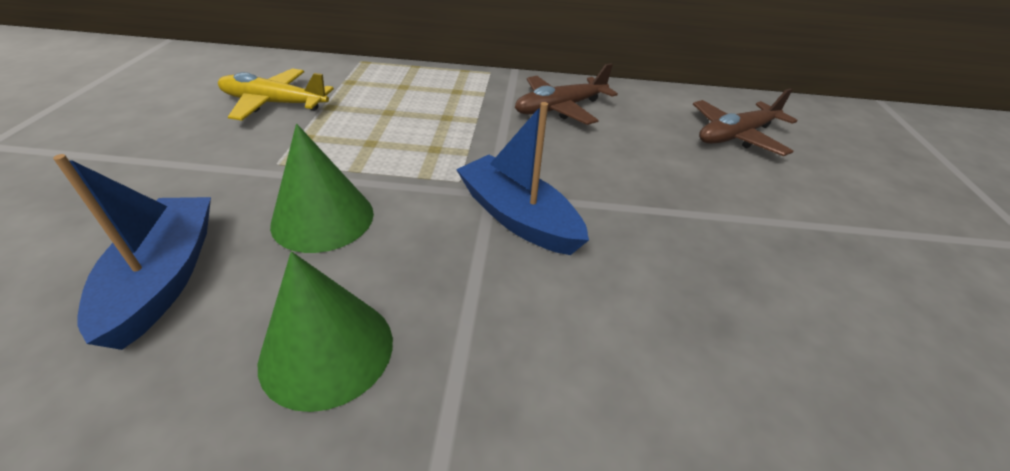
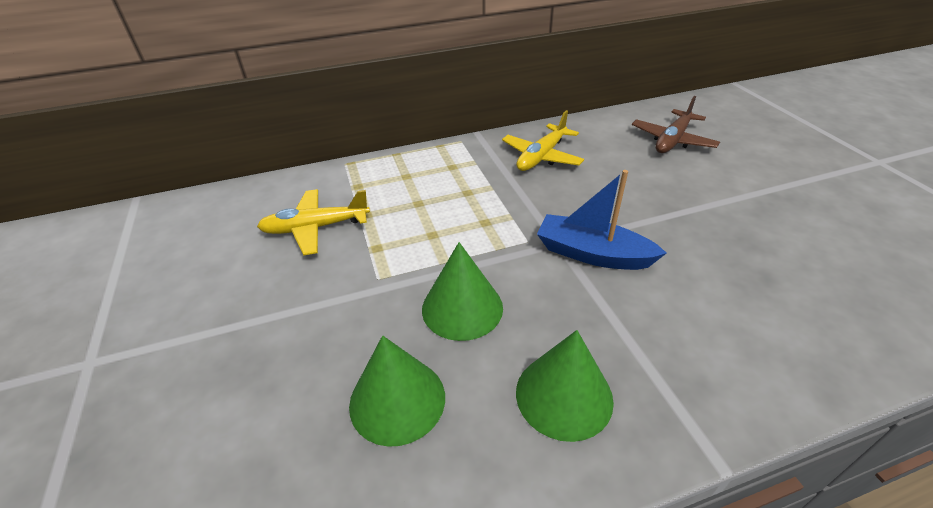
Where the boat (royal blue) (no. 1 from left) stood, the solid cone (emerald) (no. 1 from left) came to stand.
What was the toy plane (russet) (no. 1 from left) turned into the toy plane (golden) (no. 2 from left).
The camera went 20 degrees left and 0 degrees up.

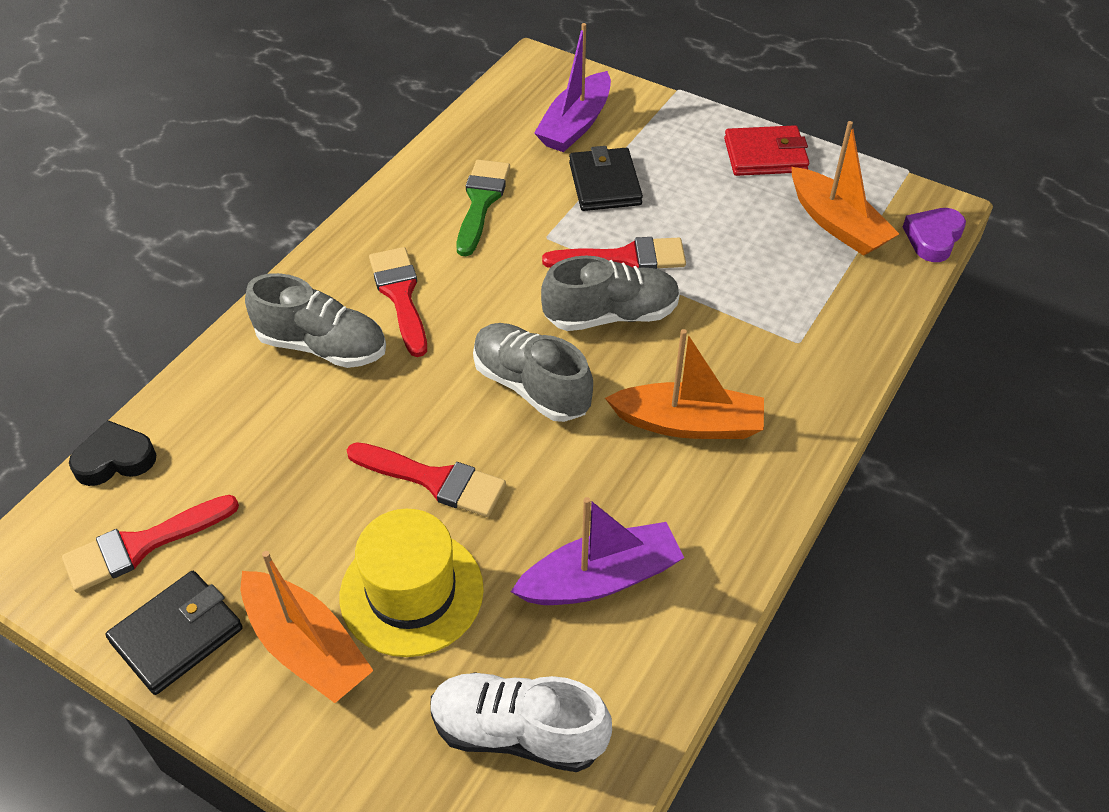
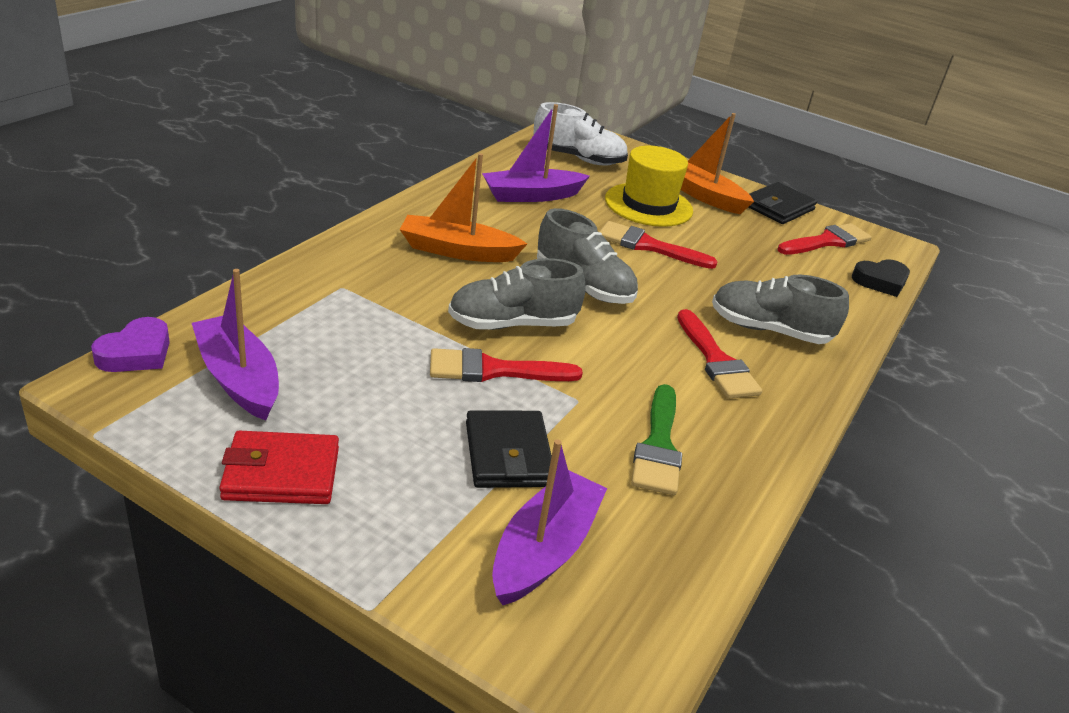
What was the boat (bright orange) (no. 3 from left) turned into the boat (purple) (no. 1 from left).
The camera went 175 degrees right and 15 degrees down.

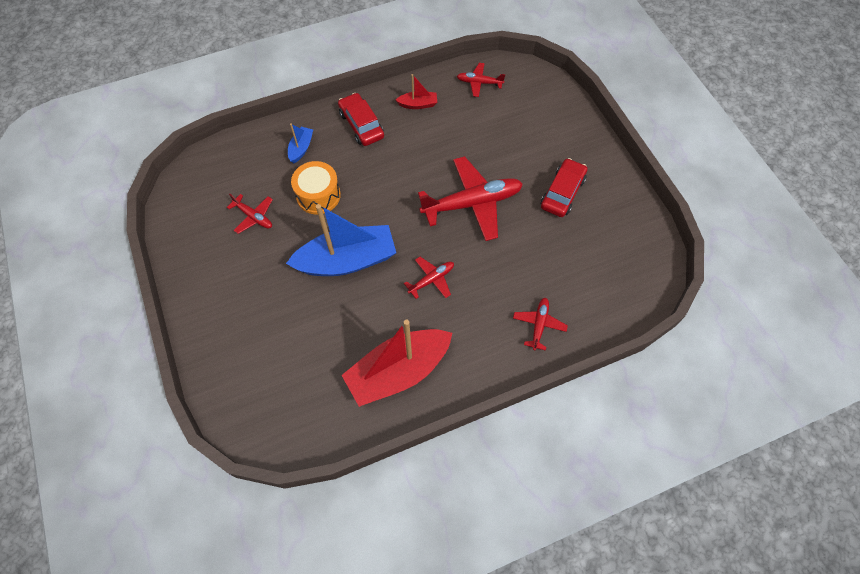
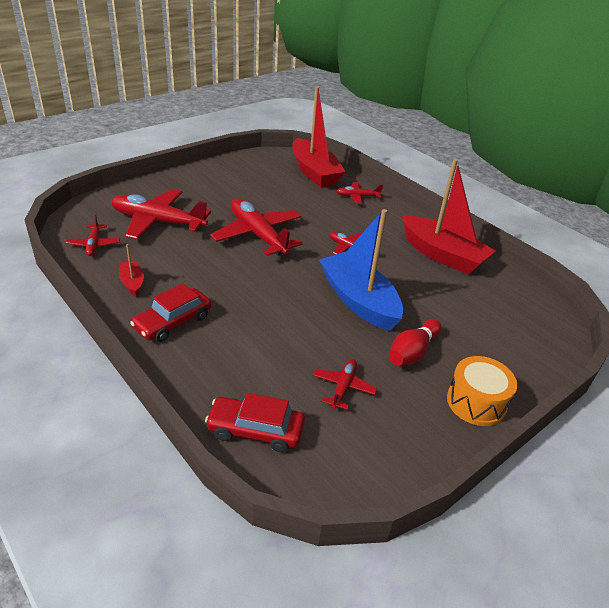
The second view gained the toy plane (scarlet) (no. 2 from left).
The automobile (scarlet) (no. 2 from left) ended up elsewhere.
The second view gained the boat (scarlet) (no. 2 from left).
The second view gained the bowling pin (scarlet).
The drum (bright orange) ended up elsewhere.
The second view lost the boat (royal blue) (no. 1 from left).
The camera went 110 degrees left and 25 degrees down.

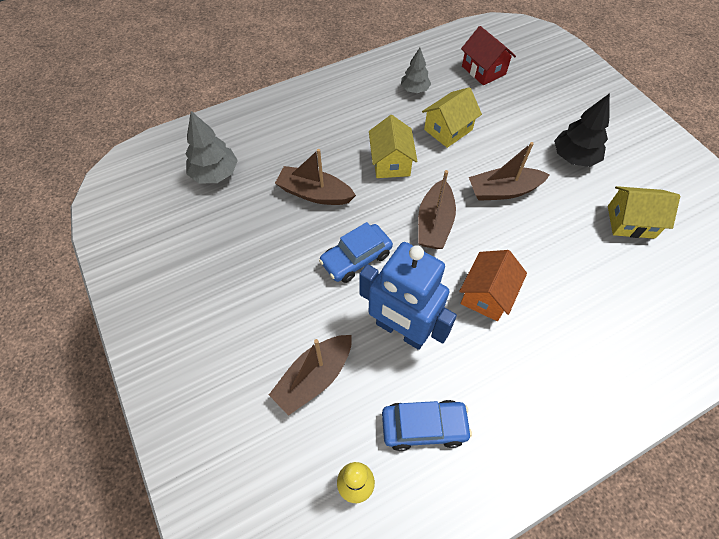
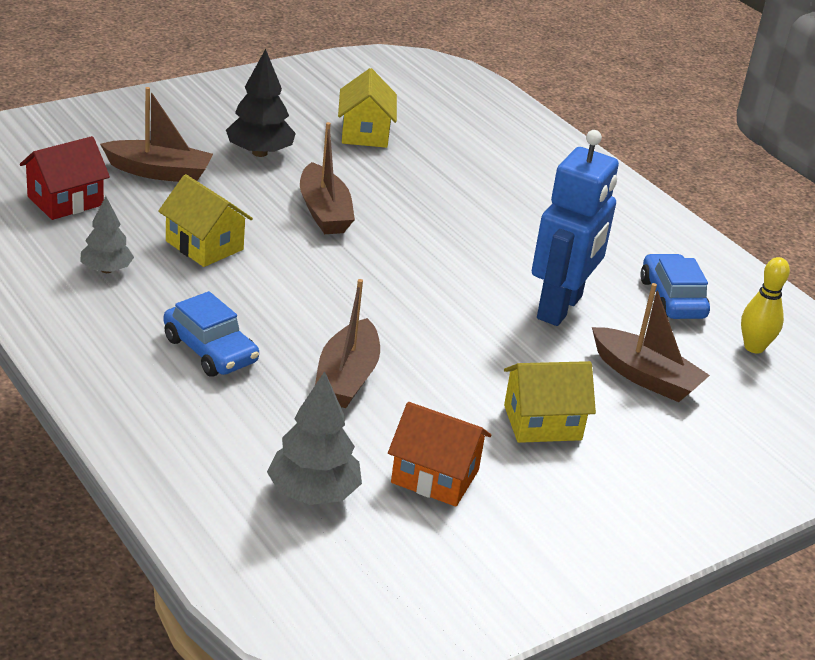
The boat (russet) (no. 3 from left in the first image) ended up elsewhere.
The automobile (royal blue) (no. 1 from left) ended up elsewhere.
The toy house (bright orange) ended up elsewhere.
The toy house (golden) (no. 1 from left in the first image) ended up elsewhere.
The camera went 100 degrees left and 25 degrees down.

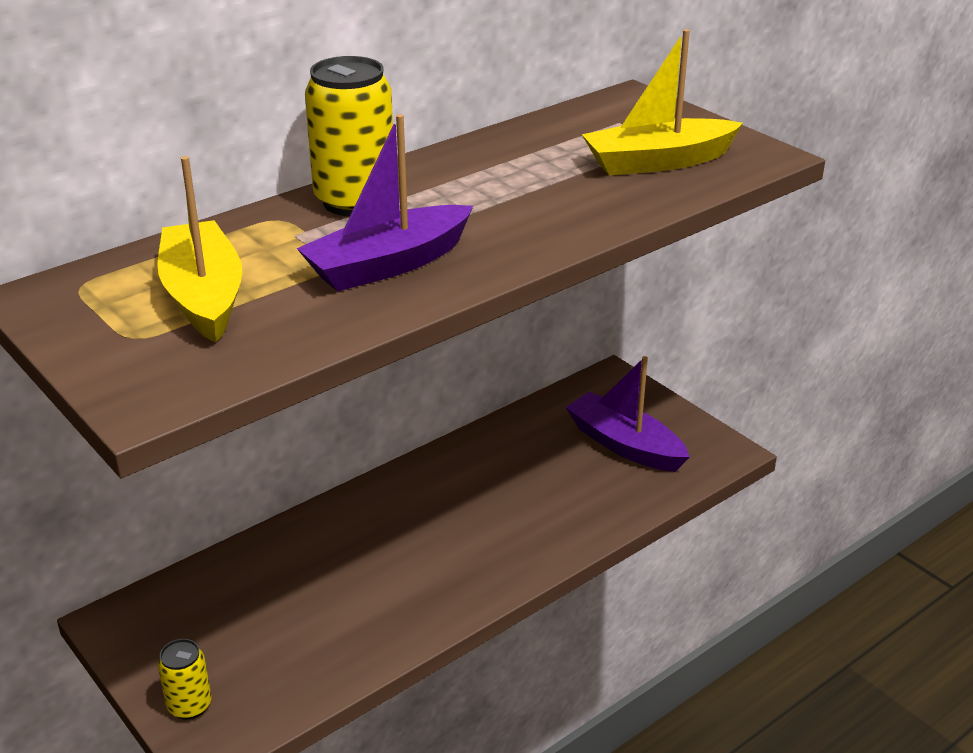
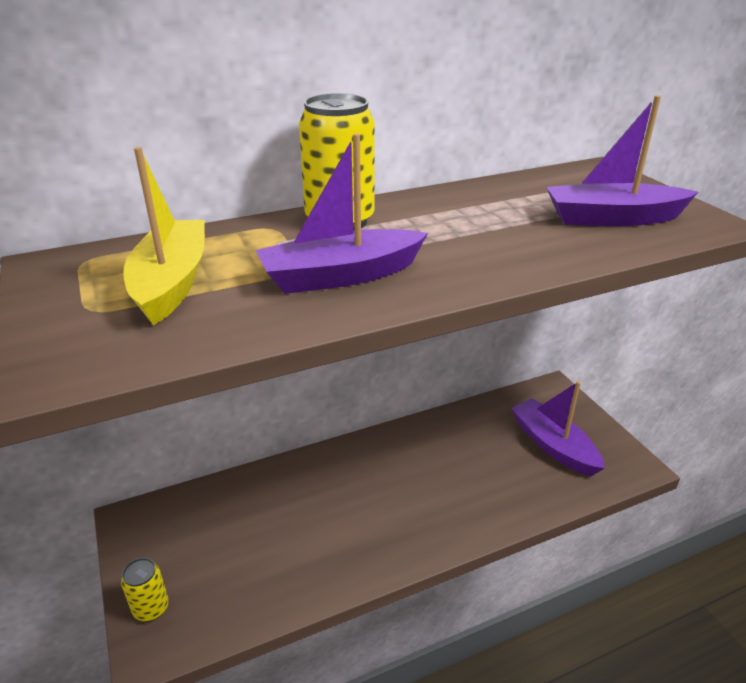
What was the boat (golden) (no. 2 from left) turned into the boat (purple) (no. 3 from left).
The camera went 15 degrees right and 0 degrees up.

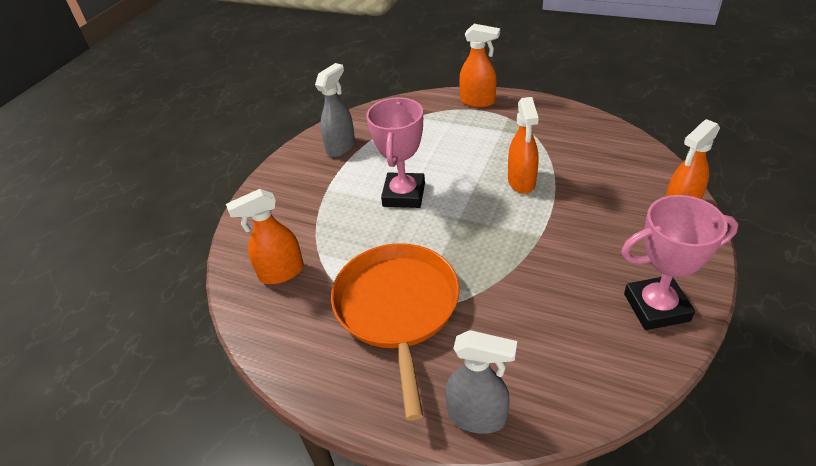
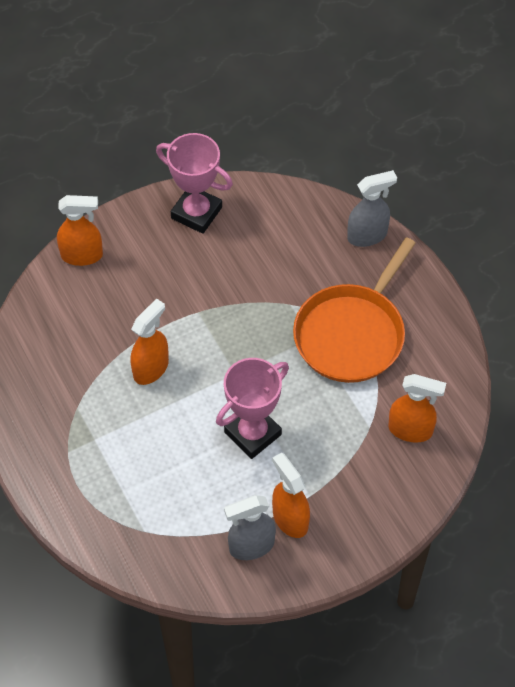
The sprayer (bright orange) (no. 2 from left in the first image) ended up elsewhere.
The sprayer (ash-grey) (no. 2 from left) ended up facing another way, 105 degrees clockwise from before.
The camera went 145 degrees left and 15 degrees up.

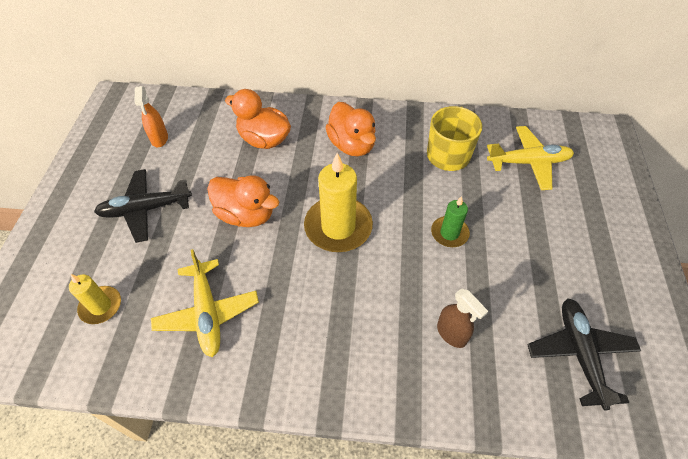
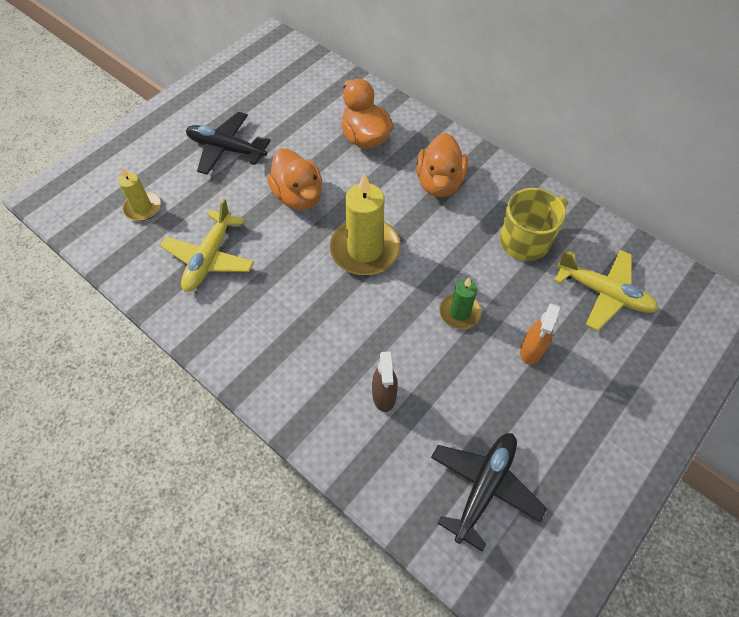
The sprayer (bright orange) ended up elsewhere.
The camera went 35 degrees right and 5 degrees up.

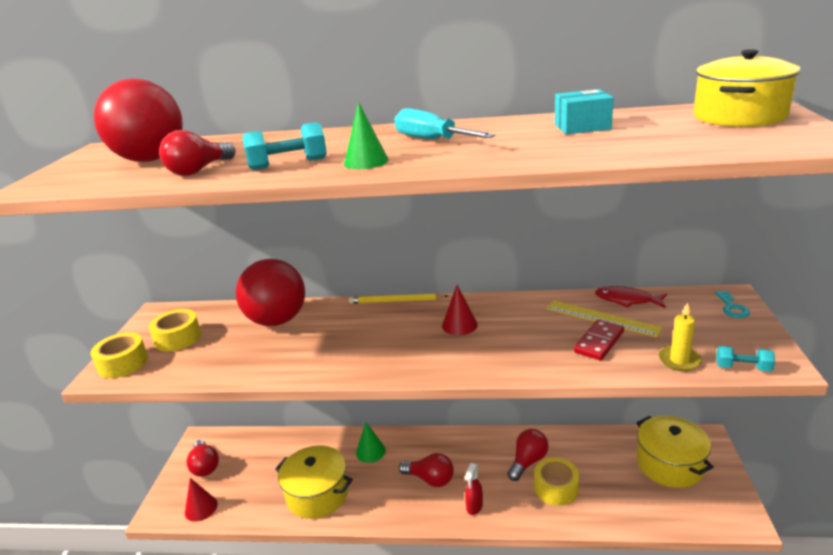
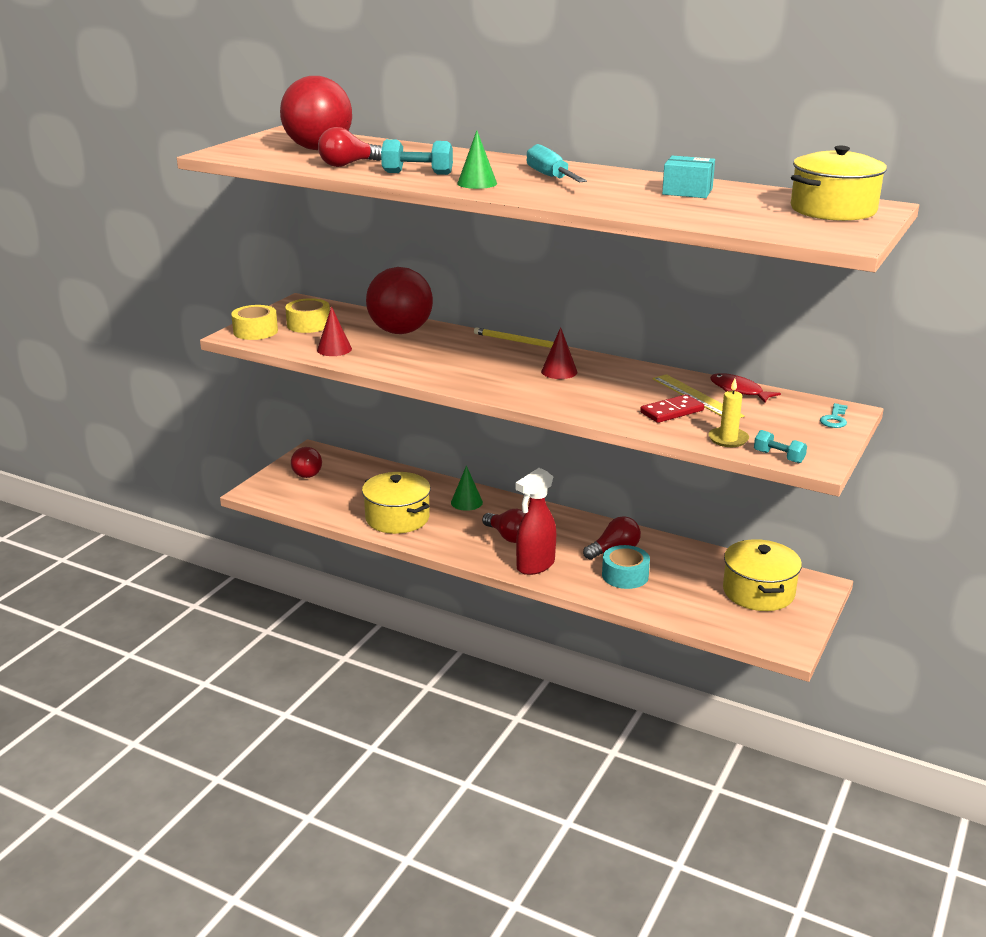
The solid cone (scarlet) (no. 1 from left) ended up elsewhere.
The size of the sprayer (scarlet) changed by a factor of 1.85.
What was the tape (golden) (no. 3 from left) turned into the tape (teal).
The camera went 20 degrees right and 0 degrees up.

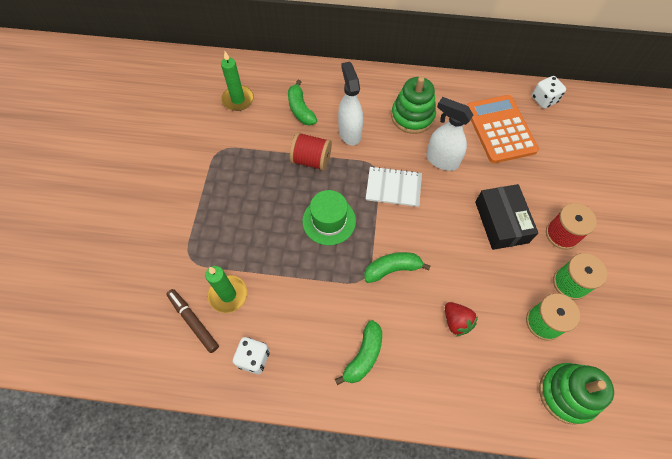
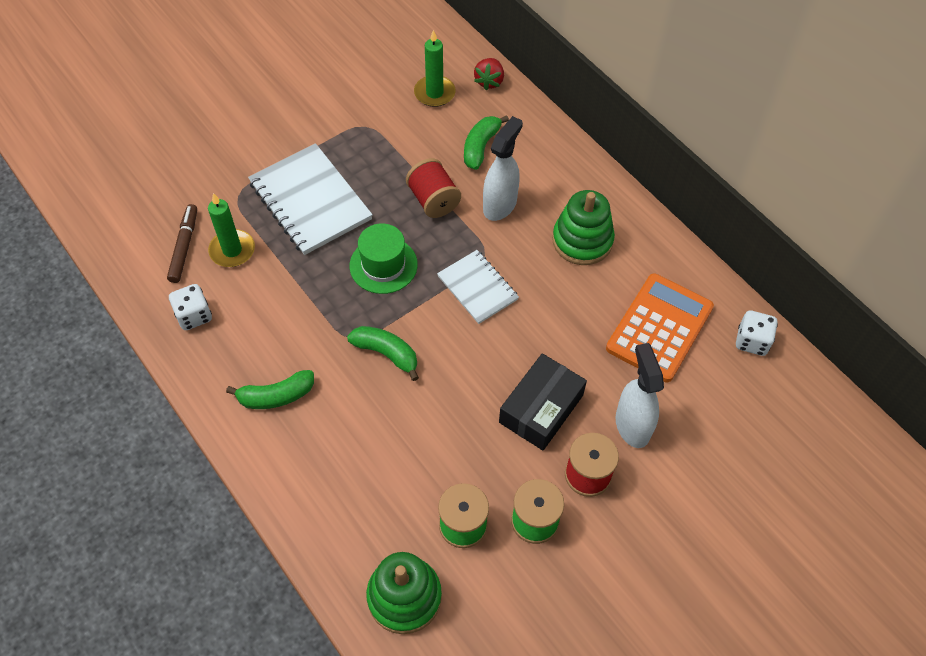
The second view gained the exercise book (pure white) (no. 1 from left).
The berry (scarlet) ended up elsewhere.
The sprayer (pure white) (no. 2 from left) ended up elsewhere.
The camera went 45 degrees right and 5 degrees down.

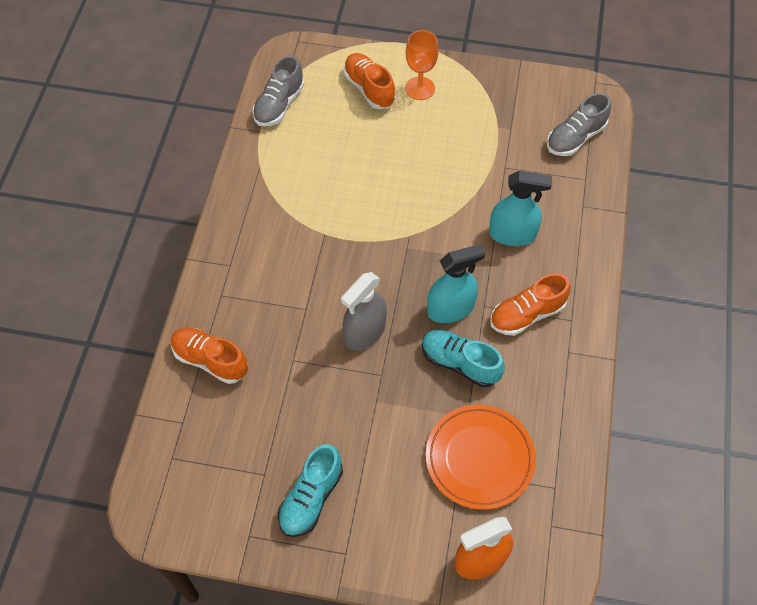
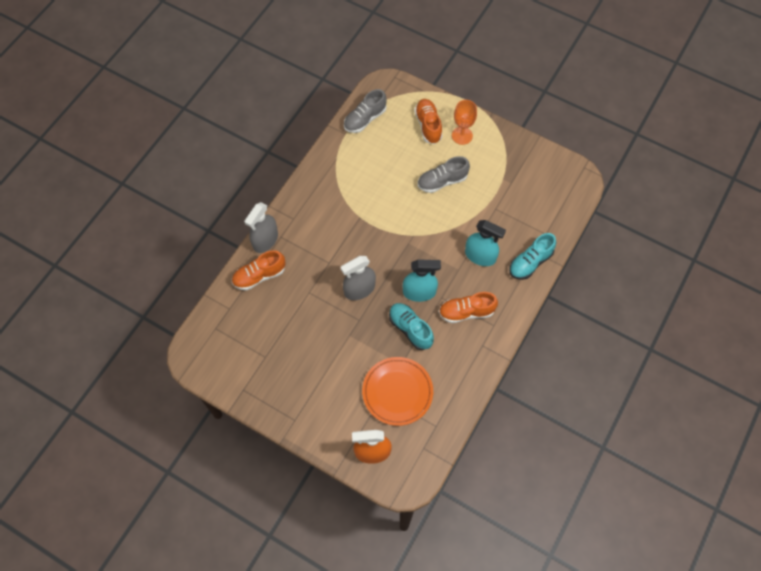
The shoe (bright orange) (no. 1 from left) ended up facing another way, 75 degrees counterclockwise from before.
The second view gained the sprayer (ash-grey) (no. 1 from left).
The shoe (ash-grey) (no. 2 from left) ended up elsewhere.
The shoe (teal) (no. 1 from left in the first image) ended up elsewhere.
The camera went 20 degrees right and 5 degrees up.

